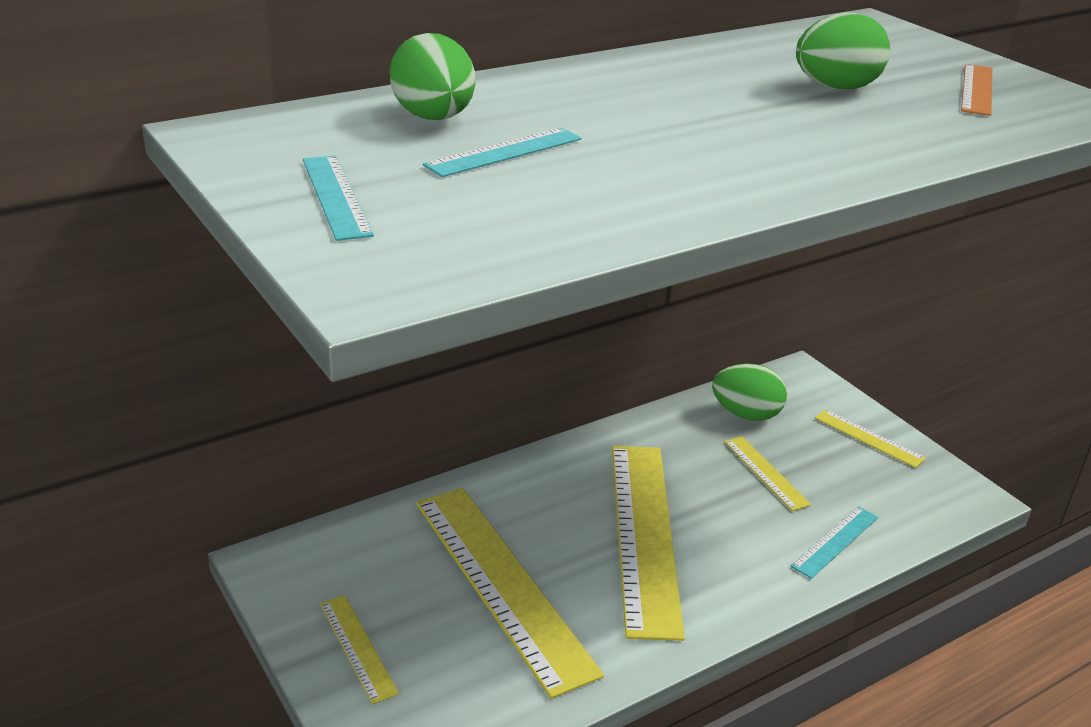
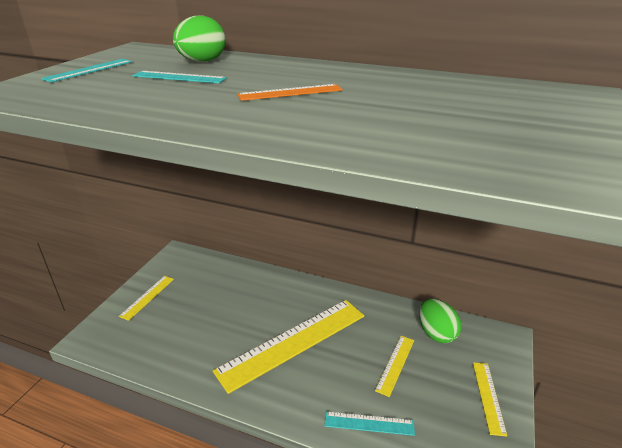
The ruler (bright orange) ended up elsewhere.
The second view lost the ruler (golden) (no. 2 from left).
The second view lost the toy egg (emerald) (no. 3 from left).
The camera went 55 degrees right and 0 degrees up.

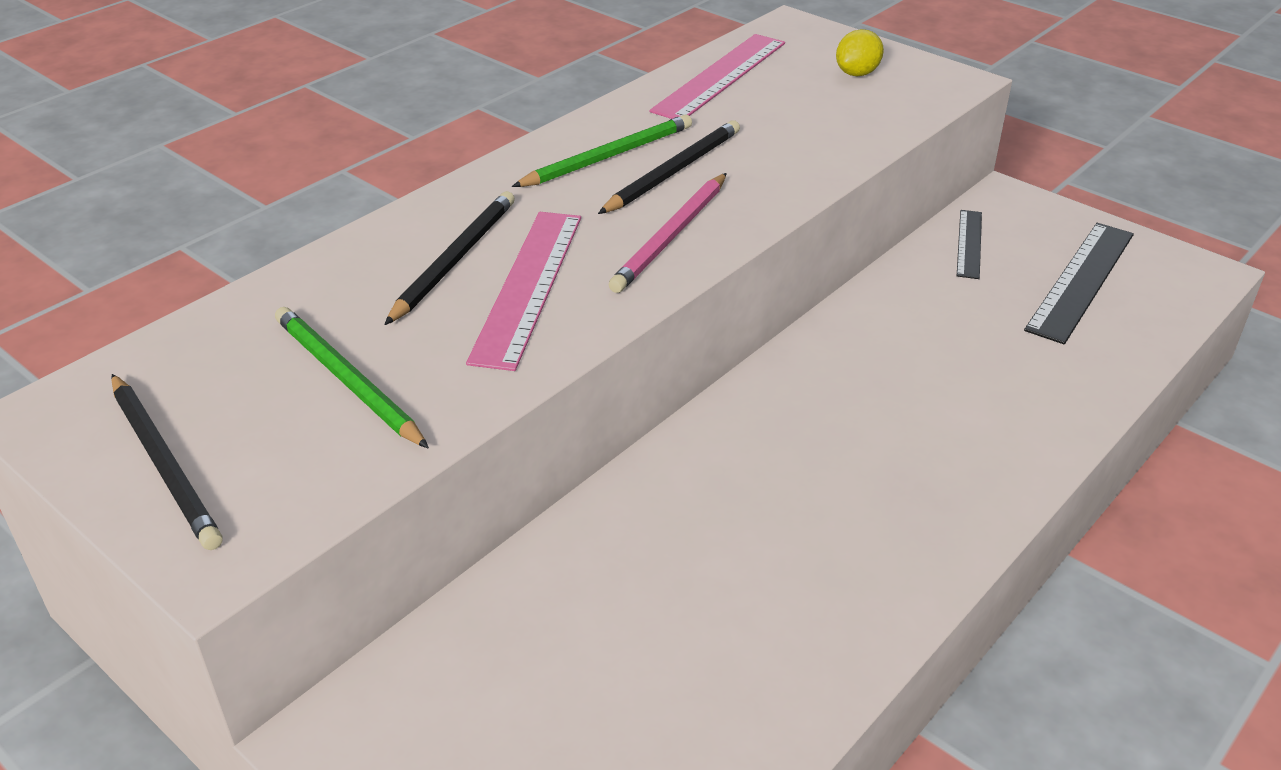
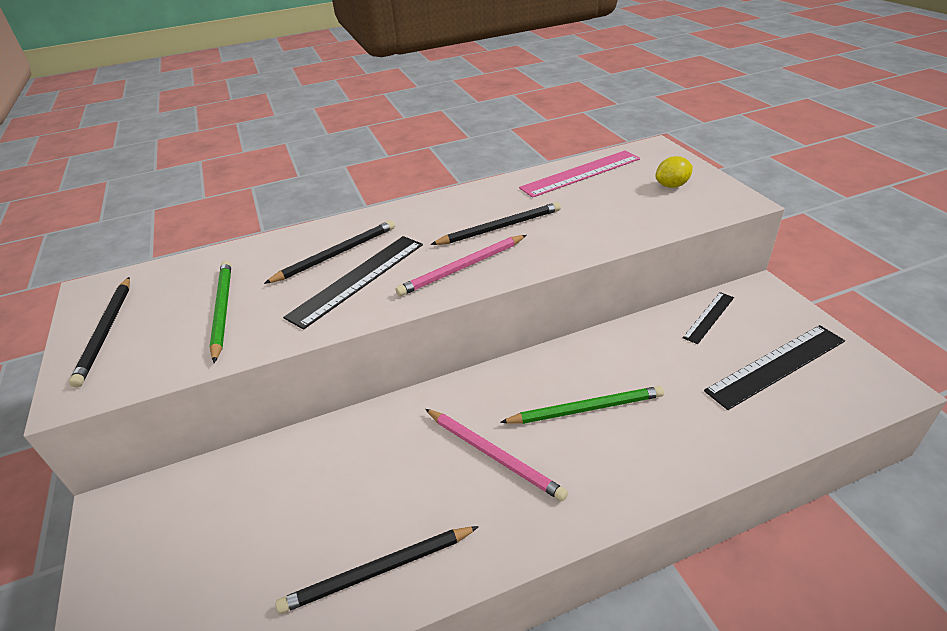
The second view gained the wooden pencil (jet-black) (no. 3 from left).
What was the ruler (pink) (no. 1 from left) turned into the ruler (jet-black) (no. 1 from left).
The second view gained the wooden pencil (pink) (no. 2 from left).
The wooden pencil (emerald) (no. 2 from left) ended up elsewhere.
The camera went 30 degrees right and 0 degrees up.

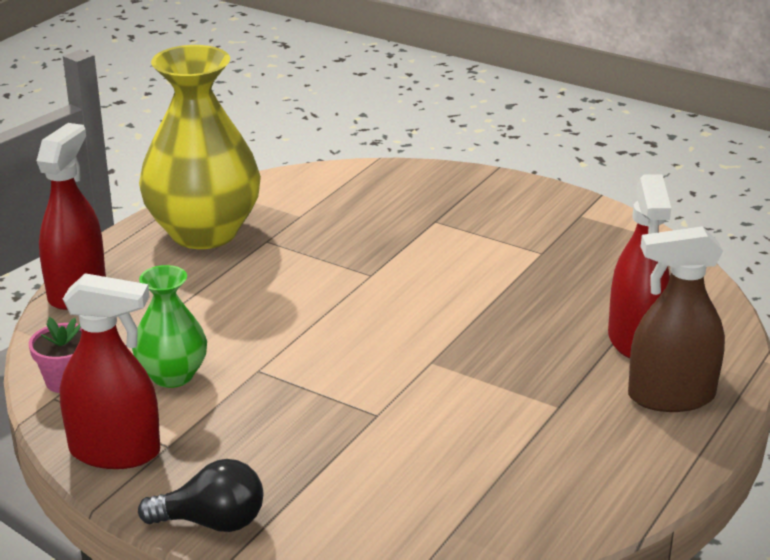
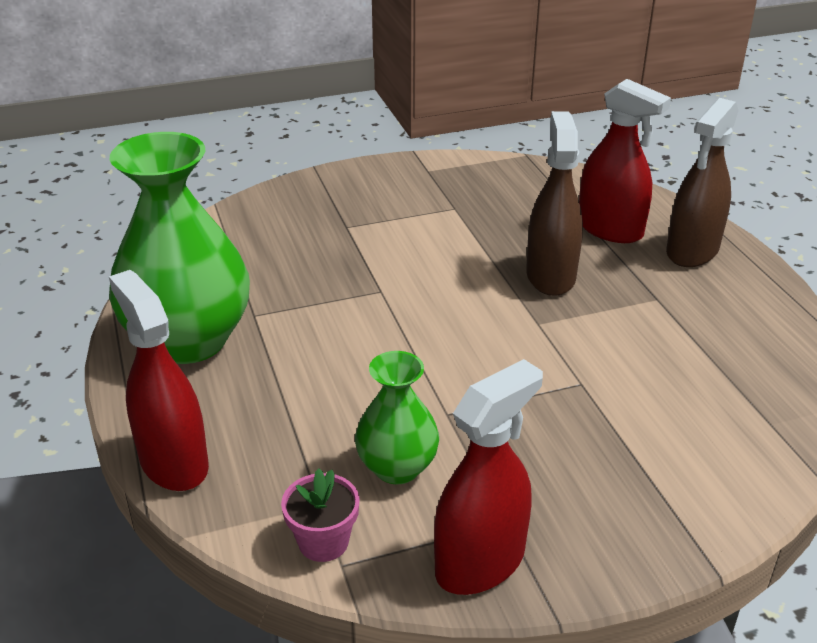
What was the vase (golden) turned into the vase (emerald) (no. 1 from left).
The second view gained the sprayer (russet) (no. 1 from left).
The second view lost the light bulb (jet-black).
The camera went 50 degrees left and 5 degrees up.

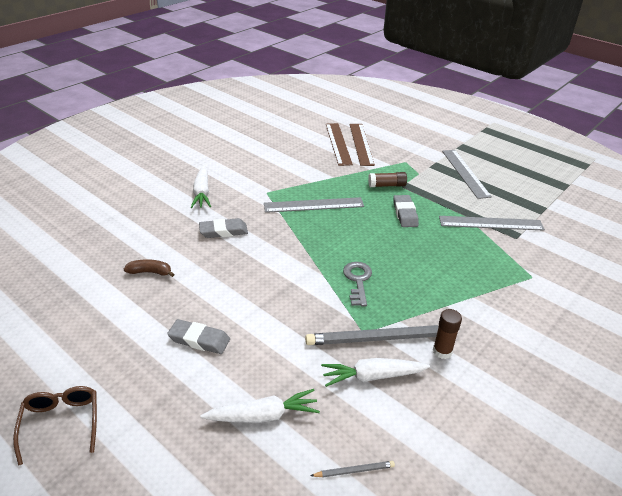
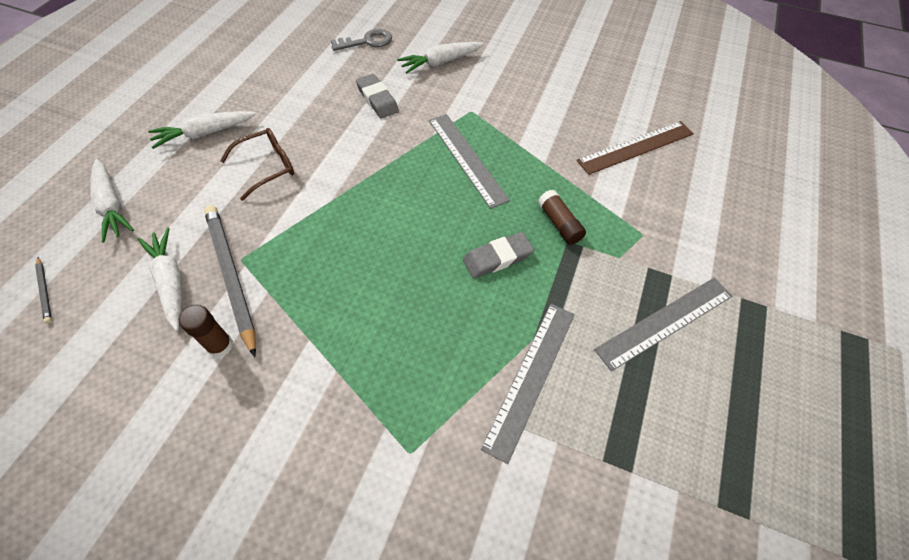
Where the pencil eraser (ash-grey) (no. 1 from left) stood, the root vegetable (pure white) (no. 3 from left) came to stand.
The glasses (russet) ended up elsewhere.
The door key (ash-grey) ended up elsewhere.
The ruler (ash-grey) (no. 3 from left in the first image) ended up facing another way, 45 degrees clockwise from before.
The second view lost the banana fruit (russet).
The second view lost the ruler (russet) (no. 2 from left).
The camera went 70 degrees right and 20 degrees up.

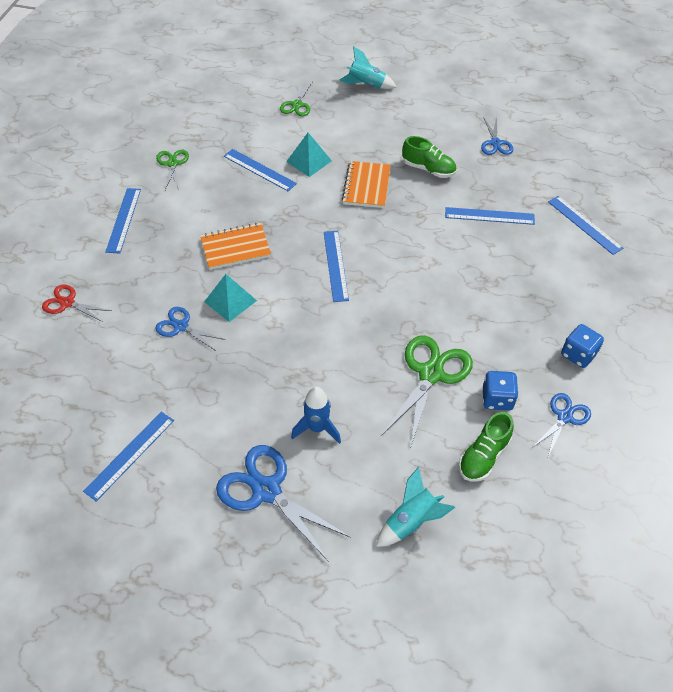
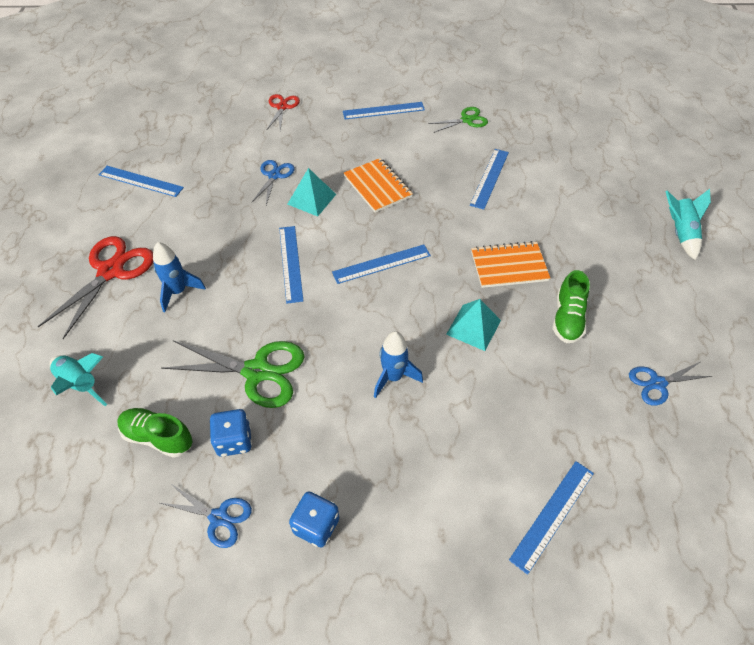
What was the scissors (royal blue) (no. 2 from left) turned into the scissors (scarlet) (no. 1 from left).
The ruler (royal blue) (no. 5 from left in the first image) ended up elsewhere.
The second view gained the toy rocket (royal blue) (no. 2 from left).
The pyramid shape (teal) (no. 2 from left) ended up elsewhere.
The second view lost the scissors (emerald) (no. 2 from left).
The camera went 75 degrees right and 0 degrees up.

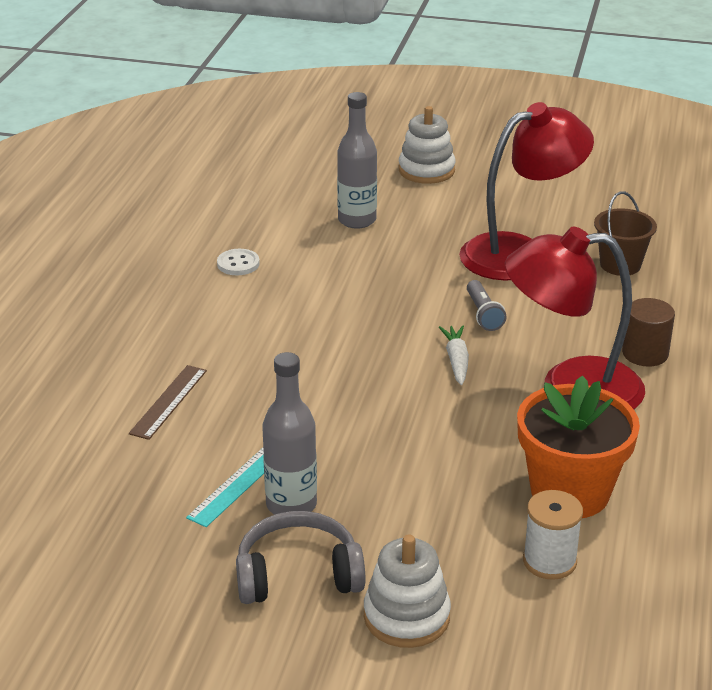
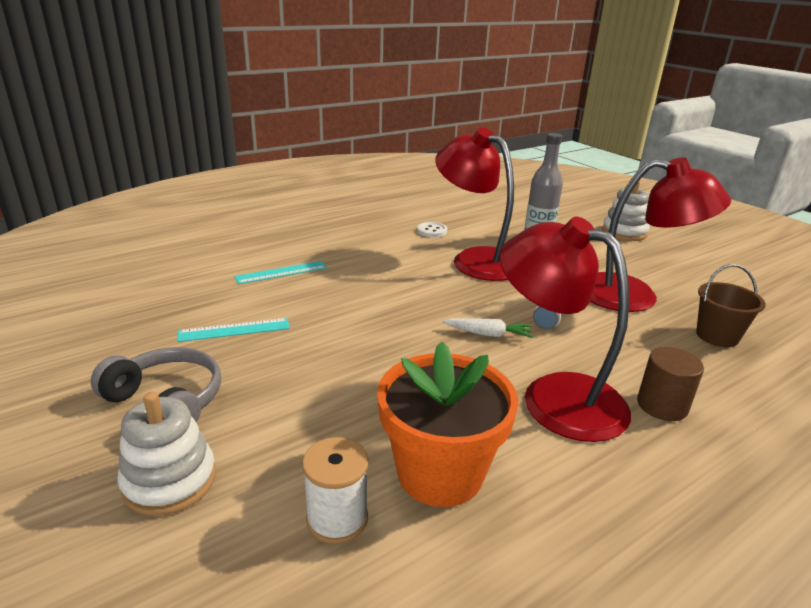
What was the ruler (russet) turned into the ruler (teal) (no. 2 from left).
The second view gained the reading lamp (scarlet) (no. 1 from left).
The root vegetable (pure white) ended up facing another way, 60 degrees clockwise from before.
The second view lost the flask (ash-grey) (no. 1 from left).
The camera went 40 degrees right and 5 degrees down.

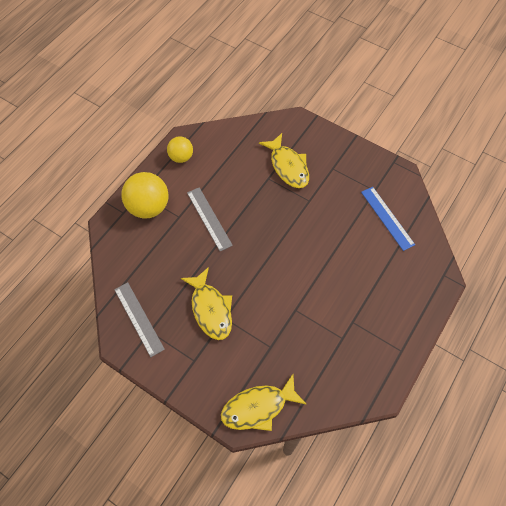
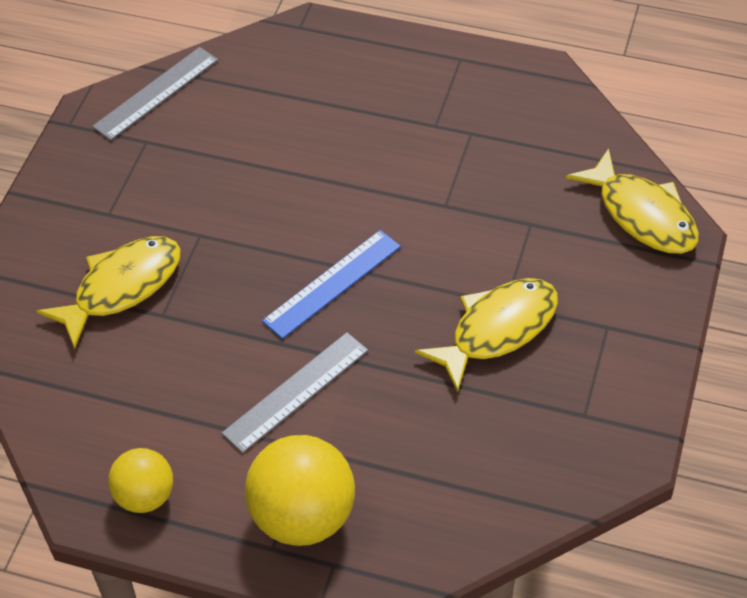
The ruler (ash-grey) (no. 1 from left) ended up elsewhere.
The ruler (royal blue) ended up elsewhere.
The camera went 105 degrees left and 10 degrees down.

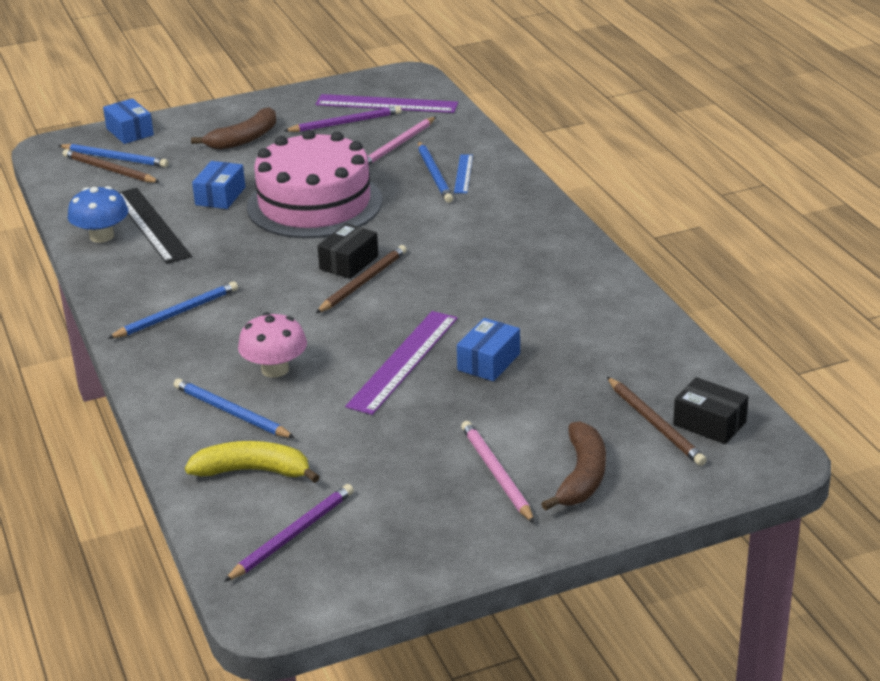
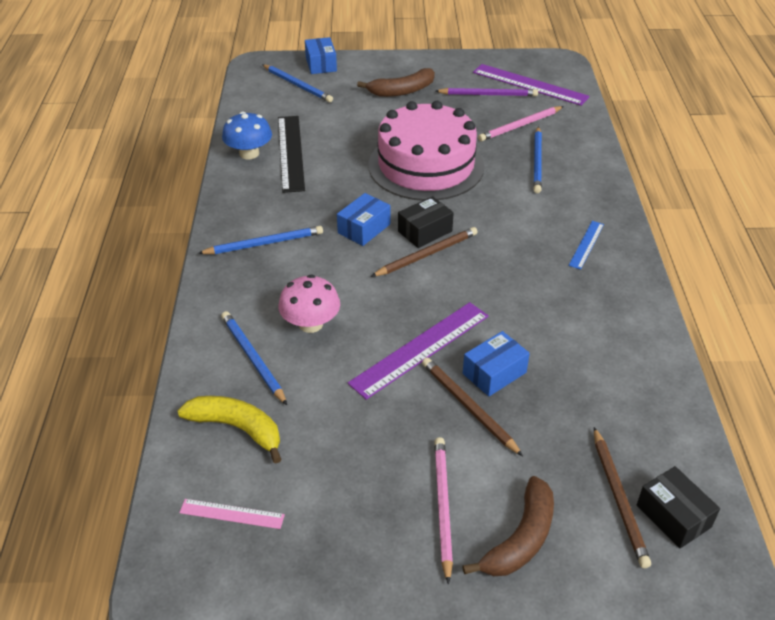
Where the wooden pencil (purple) (no. 1 from left) stood, the ruler (pink) came to stand.
The package (royal blue) (no. 2 from left) ended up elsewhere.
The wooden pencil (russet) (no. 1 from left in the first image) ended up elsewhere.
The ruler (royal blue) ended up elsewhere.
The camera went 20 degrees right and 10 degrees up.

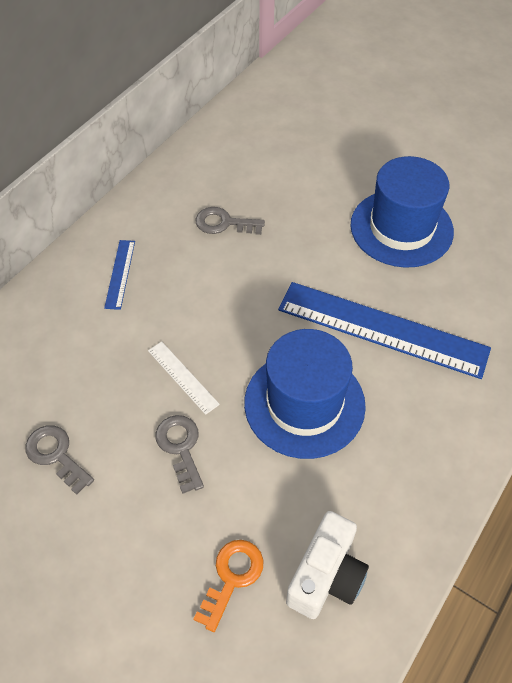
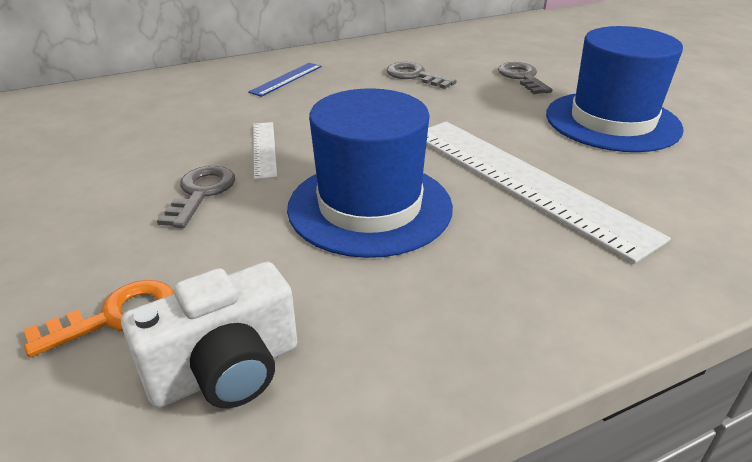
What was the ruler (royal blue) (no. 2 from left) turned into the ruler (pure white) (no. 2 from left).
The door key (ash-grey) (no. 1 from left in the first image) ended up elsewhere.
The camera went 30 degrees right and 20 degrees down.

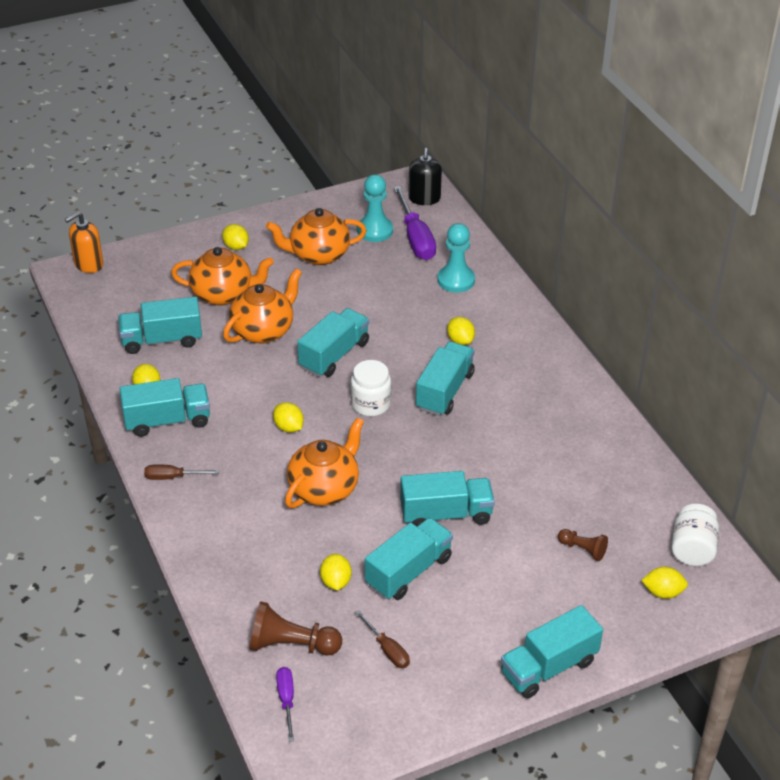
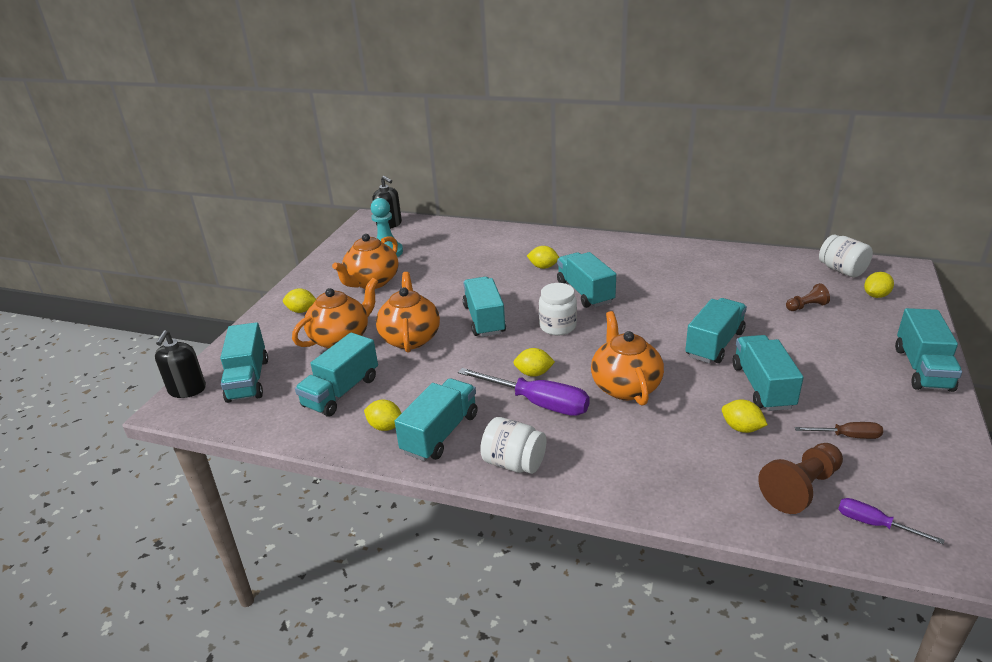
What was the soap dispenser (bright orange) turned into the soap dispenser (jet-black) (no. 1 from left).
The second view gained the truck (teal) (no. 1 from left).
The hand screwdriver (purple) (no. 2 from left in the first image) ended up elsewhere.
Where the hand screwdriver (russet) (no. 1 from left) stood, the jam jar (pure white) (no. 1 from left) came to stand.
The second view lost the chess pawn (teal) (no. 2 from left).
The camera went 45 degrees left and 10 degrees down.

